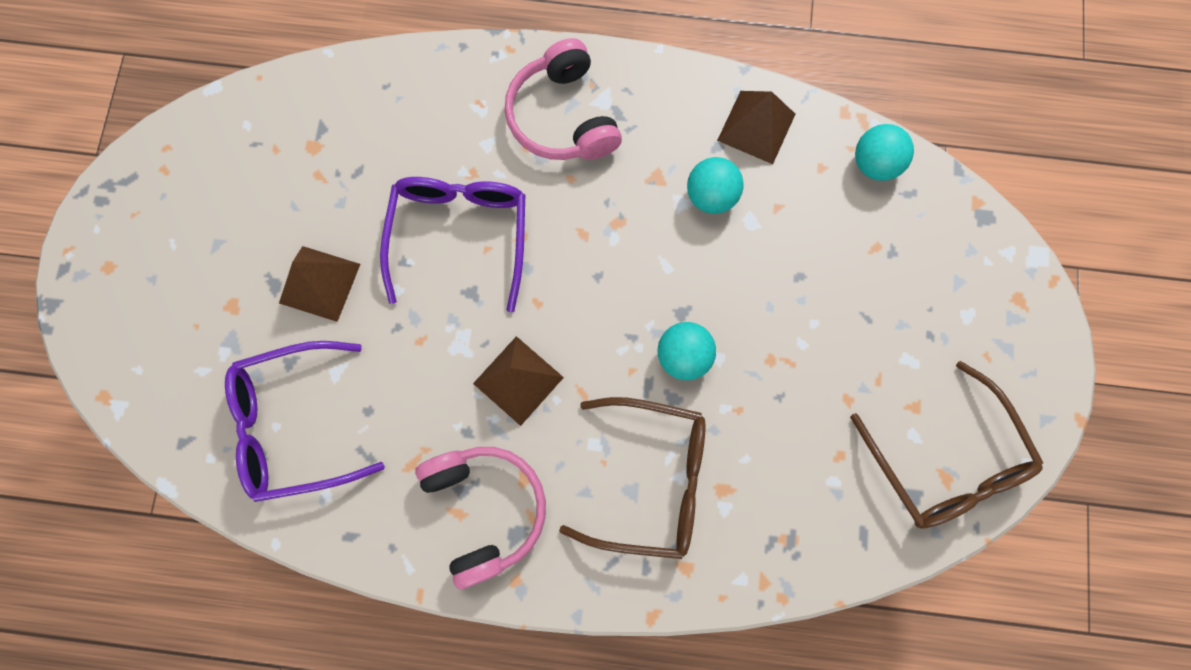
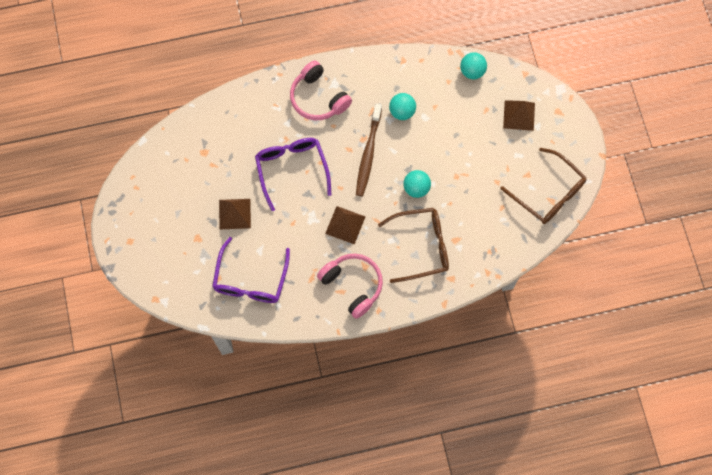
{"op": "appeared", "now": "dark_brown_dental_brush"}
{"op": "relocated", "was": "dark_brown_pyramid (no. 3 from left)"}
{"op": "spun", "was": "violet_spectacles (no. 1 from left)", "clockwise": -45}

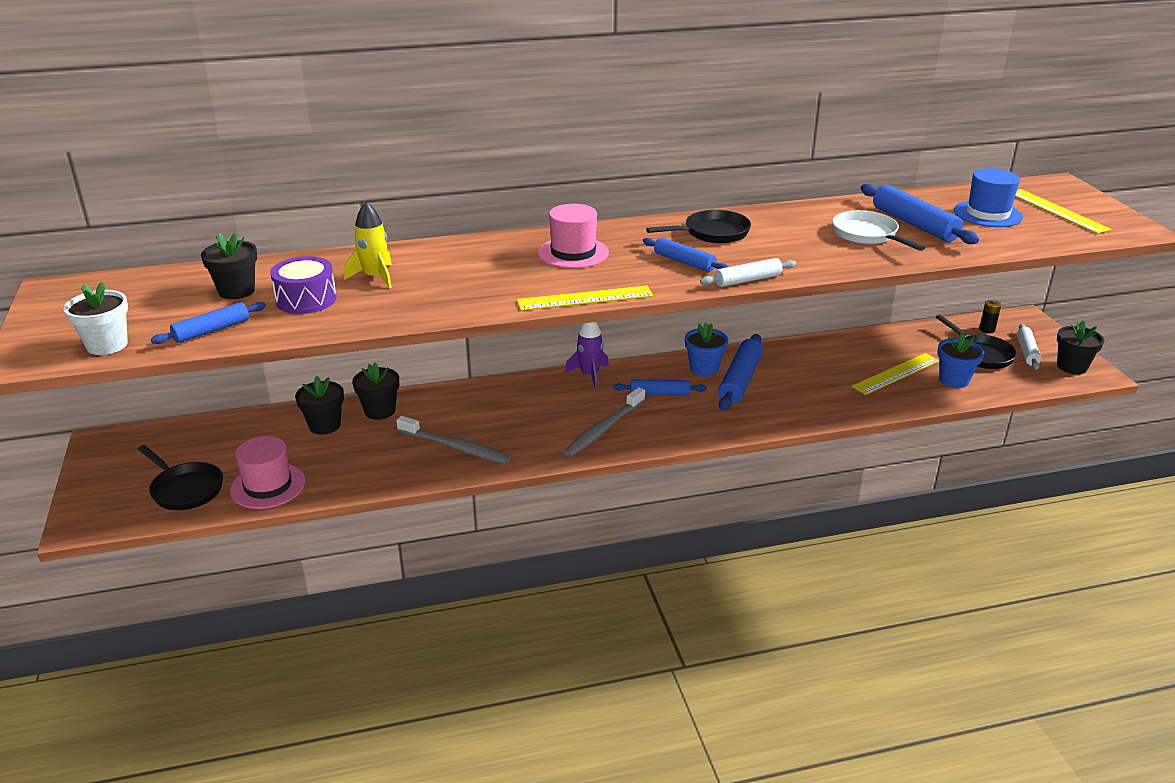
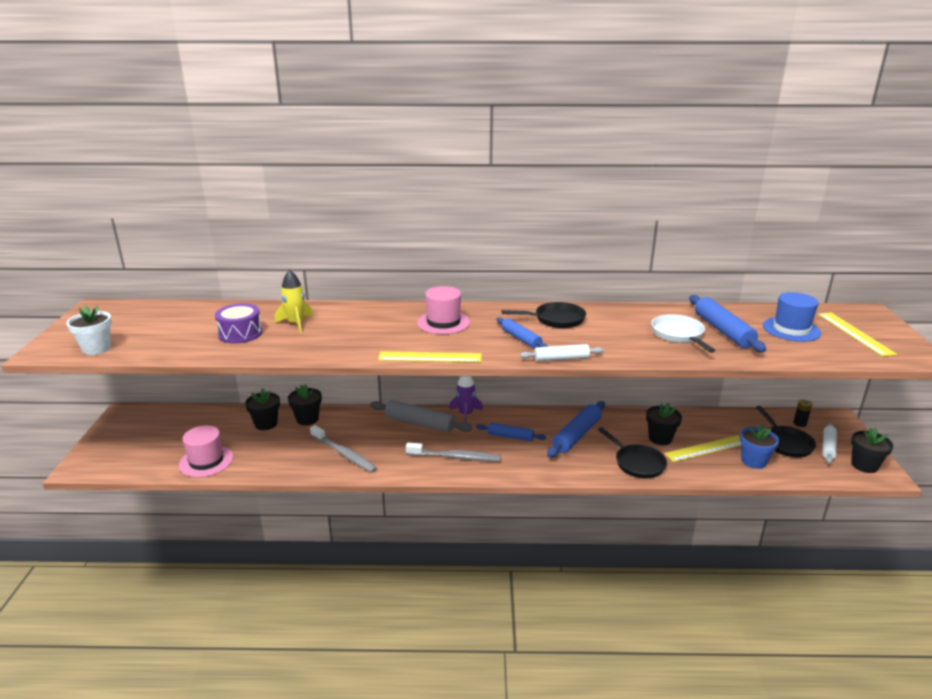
{"op": "missing", "was": "royal_blue_rolling_pin (no. 1 from left)"}
{"op": "missing", "was": "royal_blue_plant_pot (no. 1 from left)"}
{"op": "appeared", "now": "grey_rolling_pin"}
{"op": "relocated", "was": "black_skillet (no. 1 from left in the first image)", "now": "black_skillet (no. 2 from left)"}
{"op": "relocated", "was": "black_plant_pot (no. 1 from left in the first image)", "now": "black_plant_pot (no. 3 from left)"}
{"op": "spun", "was": "grey_dental_brush (no. 2 from left)", "clockwise": -135}

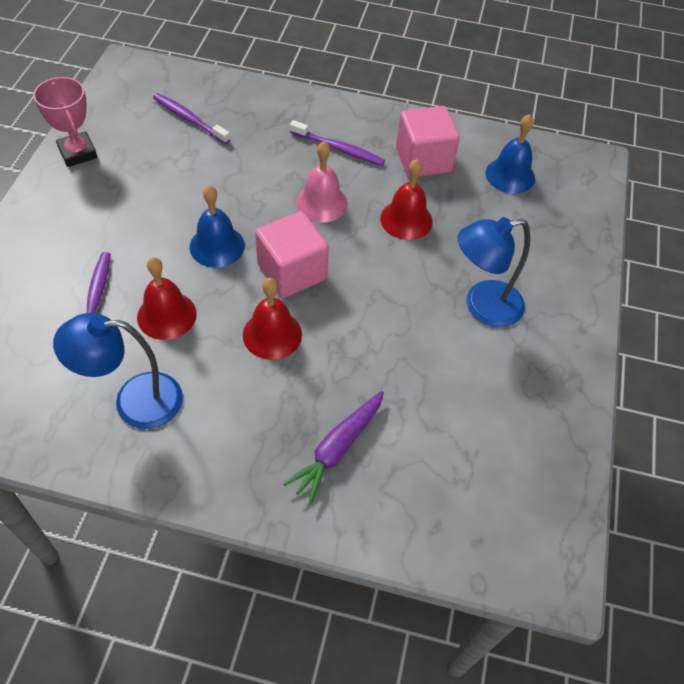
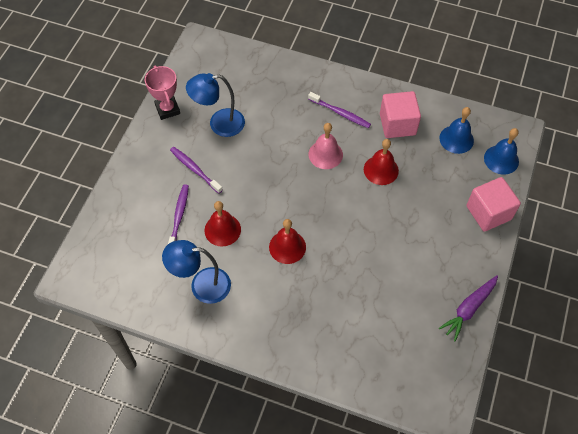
{"op": "relocated", "was": "violet_dental_brush (no. 2 from left)"}
{"op": "relocated", "was": "royal_blue_hand_bell (no. 1 from left in the first image)", "now": "royal_blue_hand_bell (no. 2 from left)"}
{"op": "relocated", "was": "pink_cube (no. 1 from left in the first image)", "now": "pink_cube (no. 2 from left)"}
{"op": "relocated", "was": "violet_root_vegetable"}
{"op": "relocated", "was": "royal_blue_reading_lamp (no. 2 from left)"}

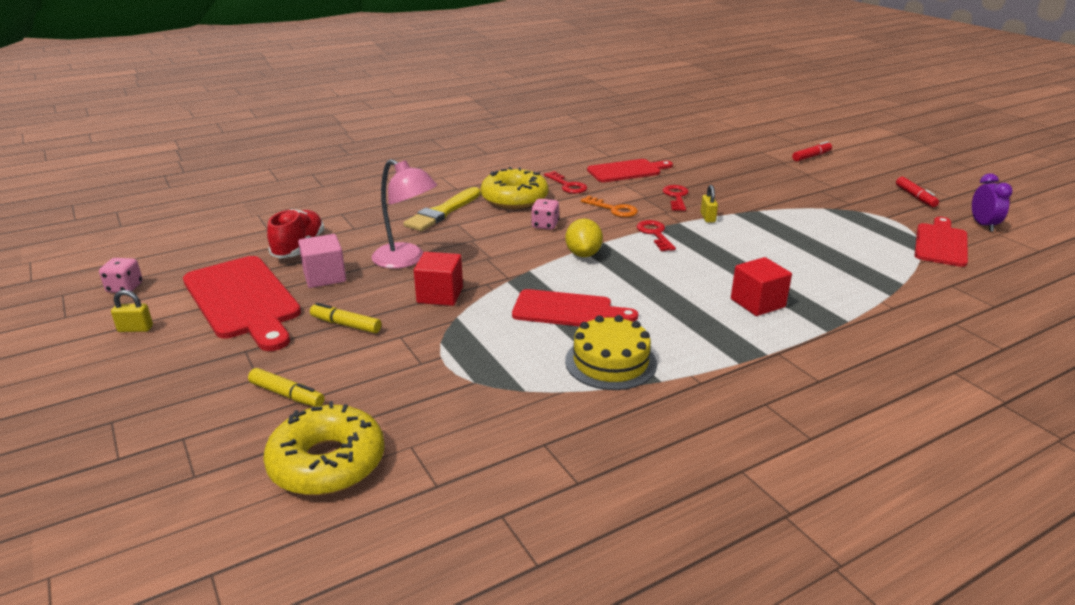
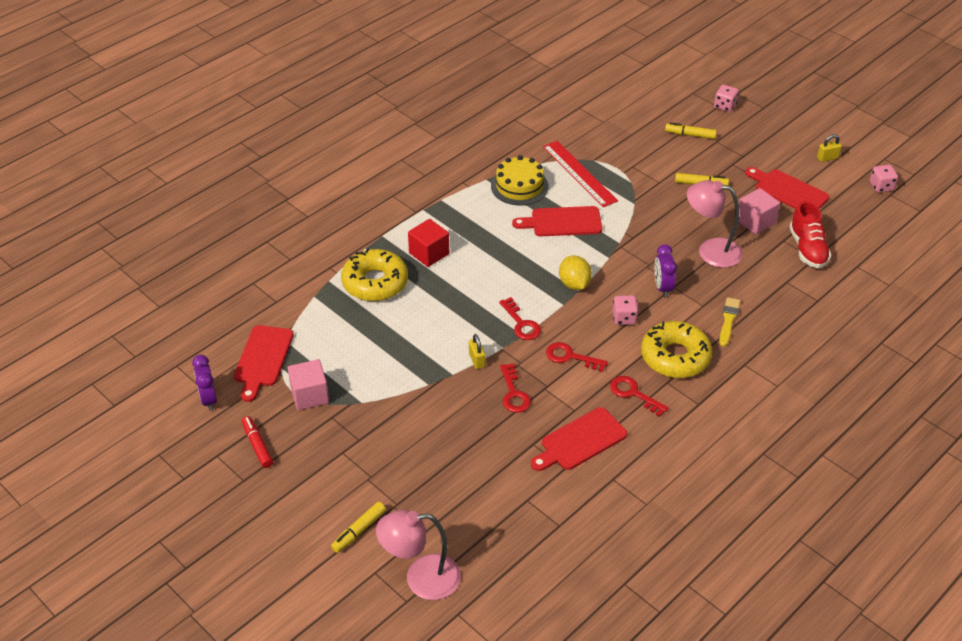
{"op": "missing", "was": "scarlet_cube (no. 1 from left)"}
{"op": "appeared", "now": "pink_cube (no. 1 from left)"}
{"op": "appeared", "now": "pink_reading_lamp (no. 1 from left)"}
{"op": "appeared", "now": "scarlet_straightedge"}
{"op": "appeared", "now": "violet_alarm_clock (no. 2 from left)"}
{"op": "appeared", "now": "pink_game_die (no. 2 from left)"}
{"op": "relocated", "was": "bright_yellow_donut (no. 1 from left)"}
{"op": "colour", "was": "orange_latchkey", "now": "scarlet_latchkey (no. 3 from left)"}
{"op": "colour", "was": "scarlet_marker (no. 1 from left)", "now": "bright_yellow_marker (no. 1 from left)"}
{"op": "size", "was": "scarlet_cutting_board (no. 1 from left in the first image)", "ratio": 0.65}
{"op": "size", "was": "bright_yellow_paint_brush", "ratio": 0.62}

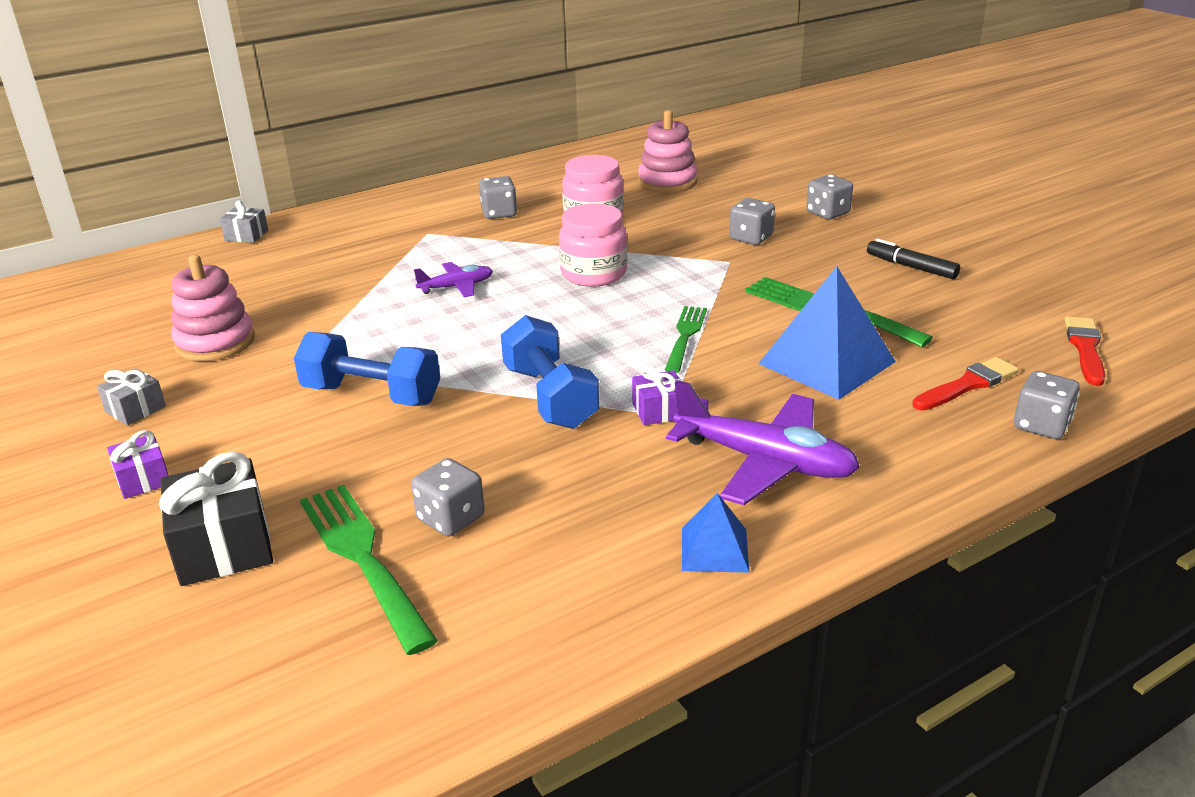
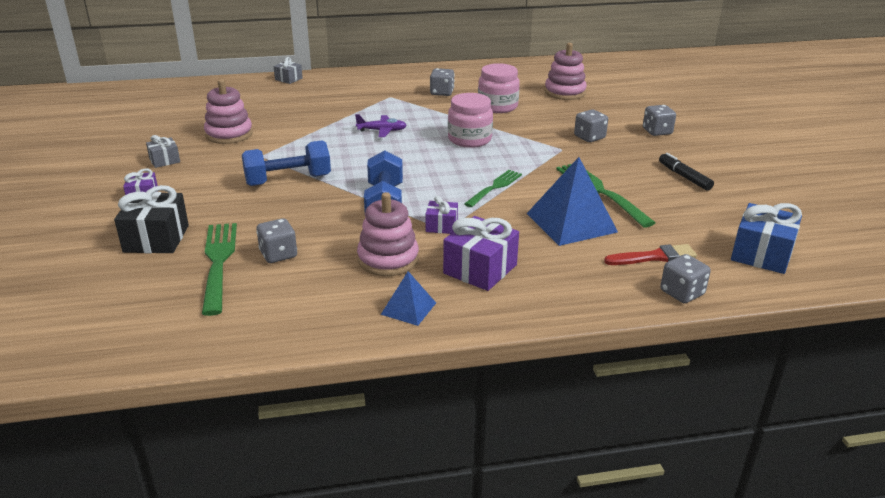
{"op": "appeared", "now": "pink_ring_stacker (no. 2 from left)"}
{"op": "exchanged", "was": "violet_aeroplane (no. 2 from left)", "now": "violet_gift (no. 3 from left)"}
{"op": "exchanged", "was": "scarlet_paint_brush (no. 2 from left)", "now": "royal_blue_gift"}
{"op": "spun", "was": "royal_blue_free_weight (no. 1 from left)", "clockwise": -60}

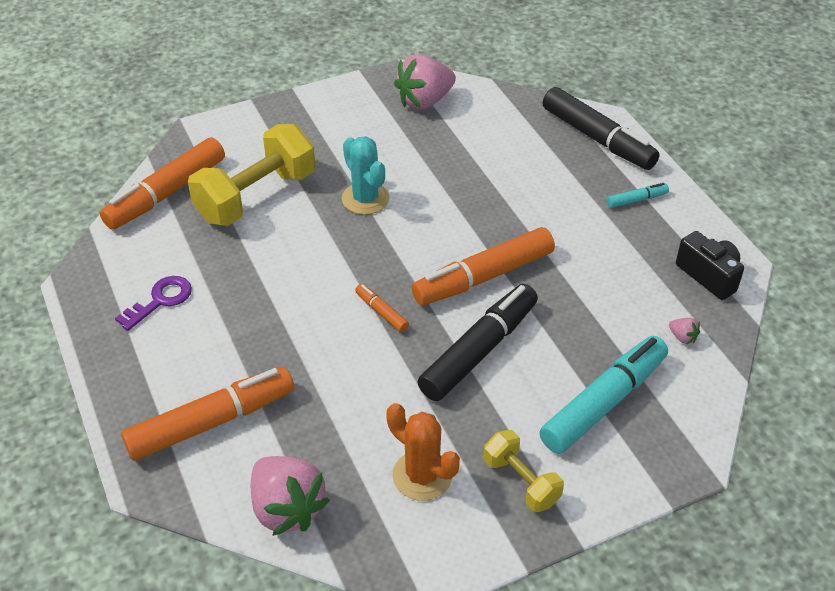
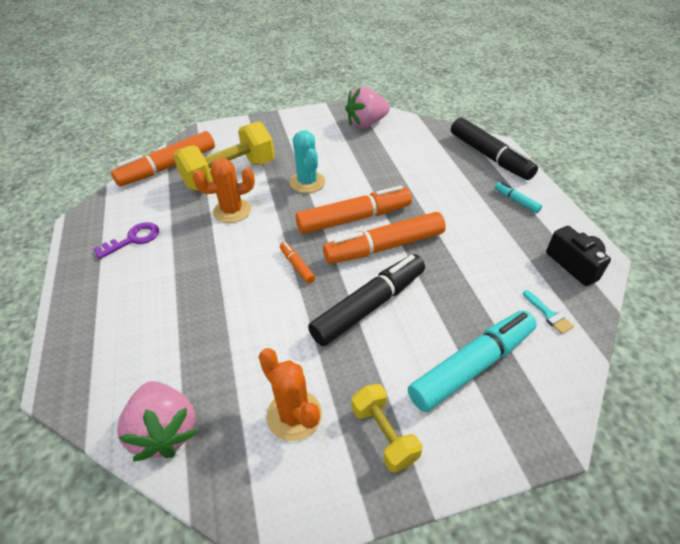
{"op": "appeared", "now": "orange_cactus (no. 1 from left)"}
{"op": "relocated", "was": "orange_marker (no. 2 from left in the first image)", "now": "orange_marker (no. 3 from left)"}
{"op": "exchanged", "was": "pink_strawberry (no. 3 from left)", "now": "teal_paint_brush"}
{"op": "spun", "was": "teal_marker (no. 2 from left)", "clockwise": -120}

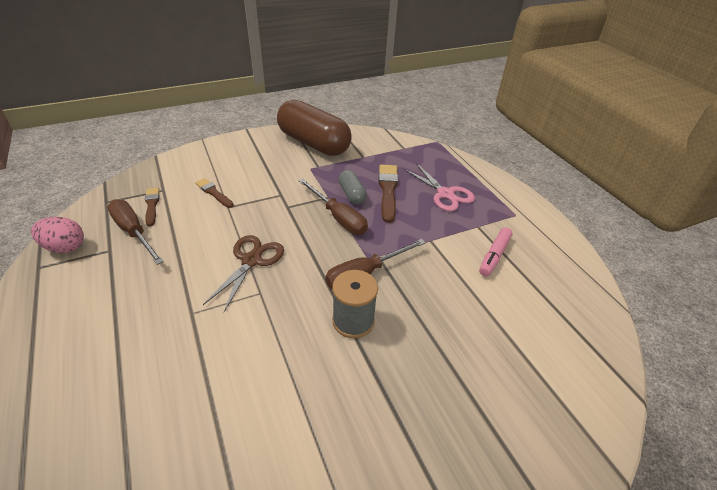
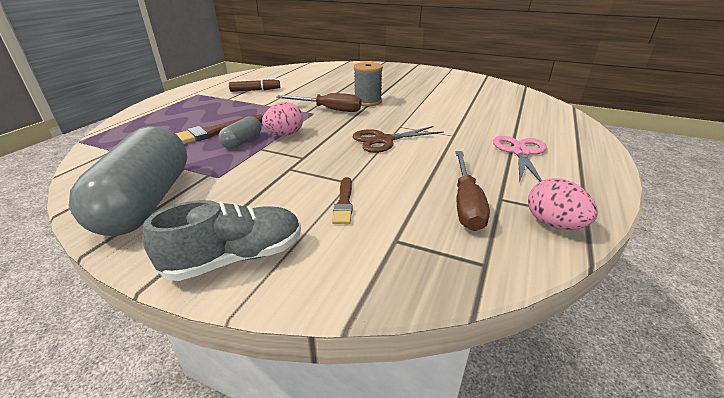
{"op": "missing", "was": "dark_brown_paint_brush (no. 1 from left)"}
{"op": "appeared", "now": "grey_sneaker"}
{"op": "relocated", "was": "pink_pair_of_scissors"}
{"op": "exchanged", "was": "dark_brown_flat_screwdriver (no. 2 from left)", "now": "pink_egg_shape (no. 1 from left)"}
{"op": "colour", "was": "dark_brown_capsule", "now": "grey_capsule (no. 1 from left)"}
{"op": "colour", "was": "pink_marker", "now": "dark_brown_marker"}

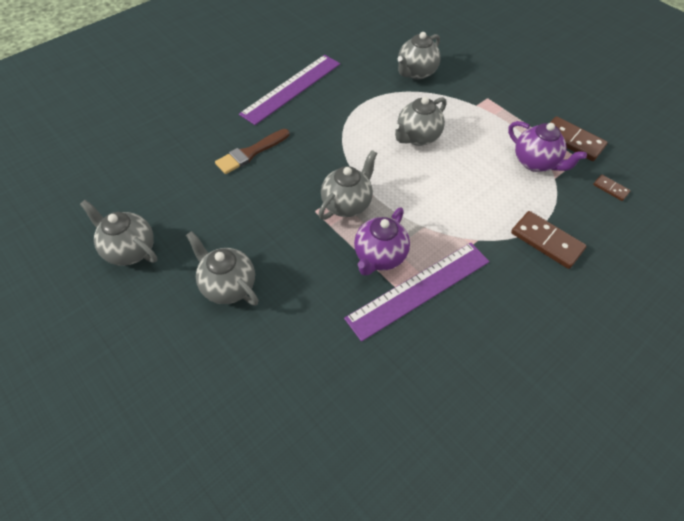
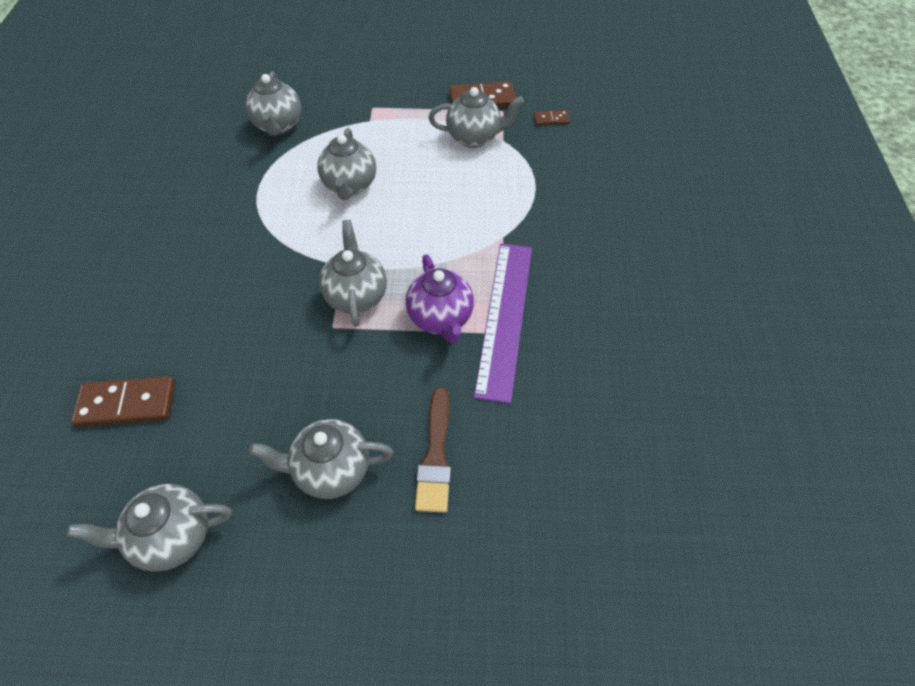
{"op": "missing", "was": "violet_straightedge (no. 1 from left)"}
{"op": "relocated", "was": "dark_brown_paint_brush"}
{"op": "relocated", "was": "dark_brown_domino_tile (no. 1 from left)"}
{"op": "colour", "was": "violet_teapot (no. 2 from left)", "now": "grey_teapot (no. 6 from left)"}

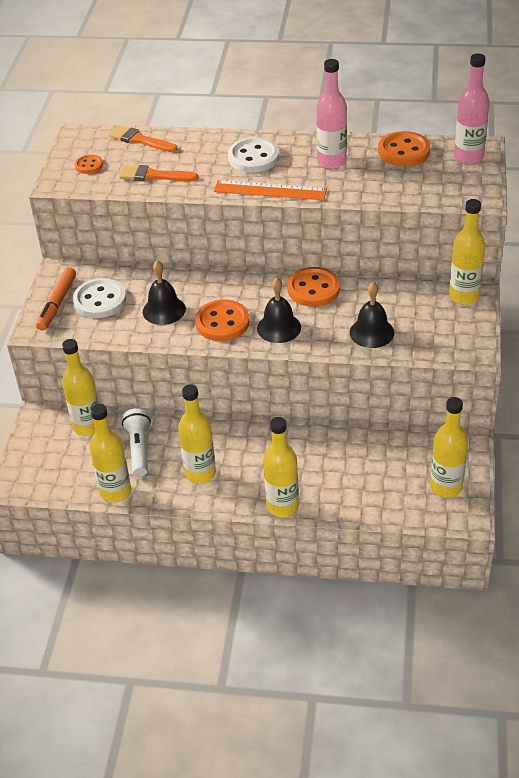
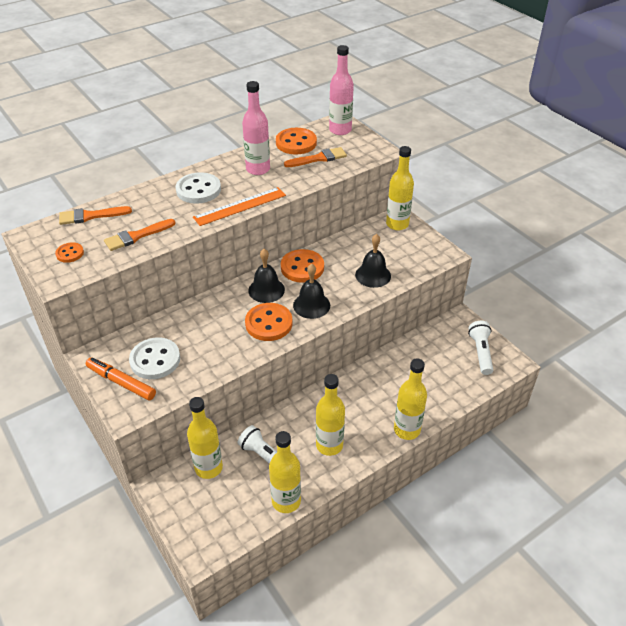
{"op": "appeared", "now": "orange_paint_brush (no. 3 from left)"}
{"op": "relocated", "was": "black_hand_bell (no. 1 from left)"}
{"op": "exchanged", "was": "bright_yellow_bottle (no. 5 from left)", "now": "white_flashlight (no. 2 from left)"}
{"op": "spun", "was": "orange_marker", "clockwise": 150}

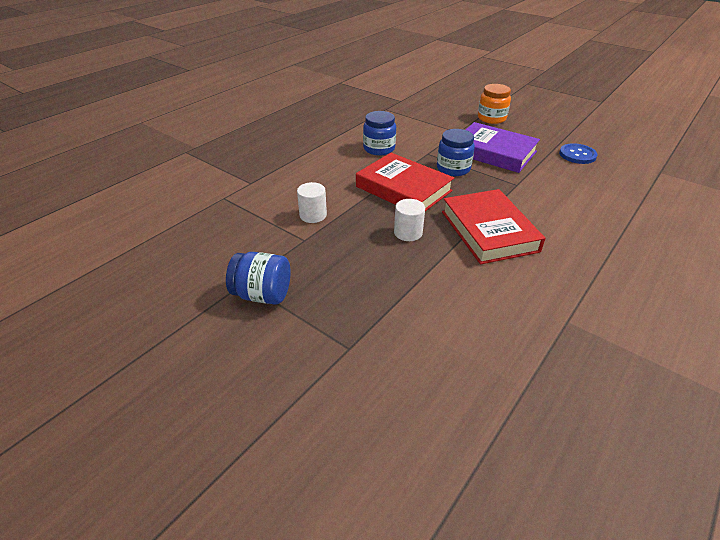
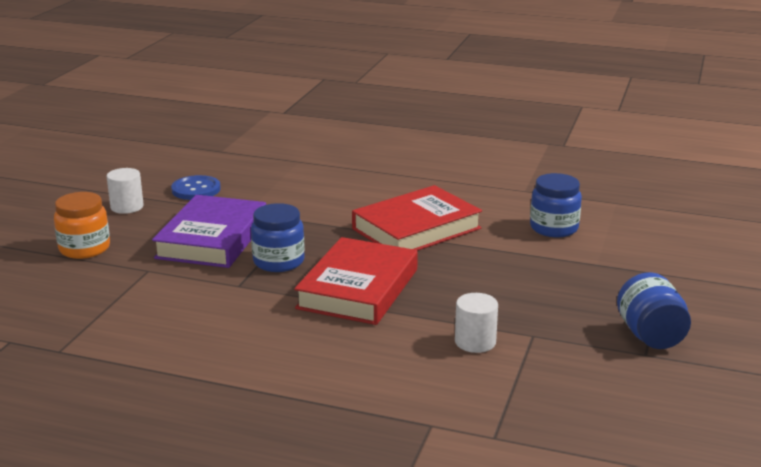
{"op": "relocated", "was": "royal_blue_preserve_jar (no. 2 from left)"}
{"op": "relocated", "was": "white_cylinder_shape (no. 2 from left in the first image)", "now": "white_cylinder_shape (no. 1 from left)"}

